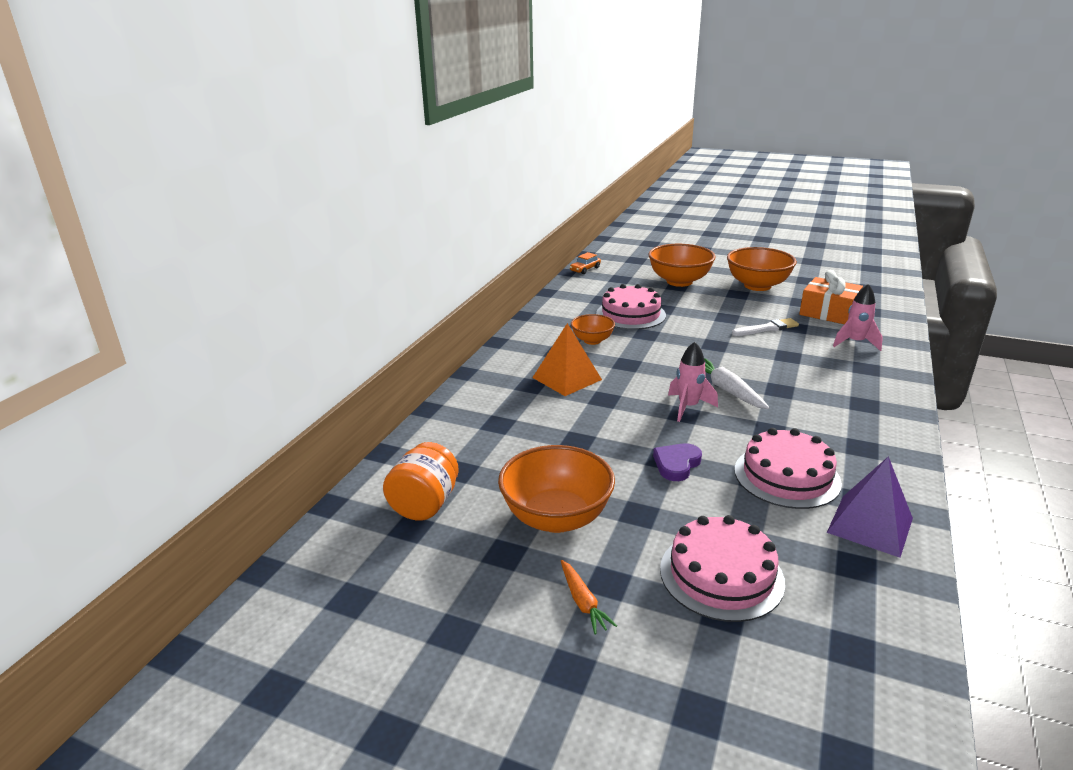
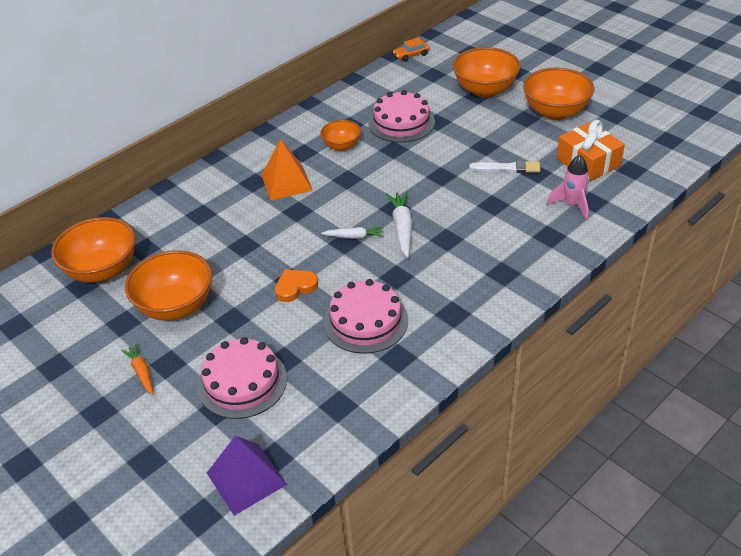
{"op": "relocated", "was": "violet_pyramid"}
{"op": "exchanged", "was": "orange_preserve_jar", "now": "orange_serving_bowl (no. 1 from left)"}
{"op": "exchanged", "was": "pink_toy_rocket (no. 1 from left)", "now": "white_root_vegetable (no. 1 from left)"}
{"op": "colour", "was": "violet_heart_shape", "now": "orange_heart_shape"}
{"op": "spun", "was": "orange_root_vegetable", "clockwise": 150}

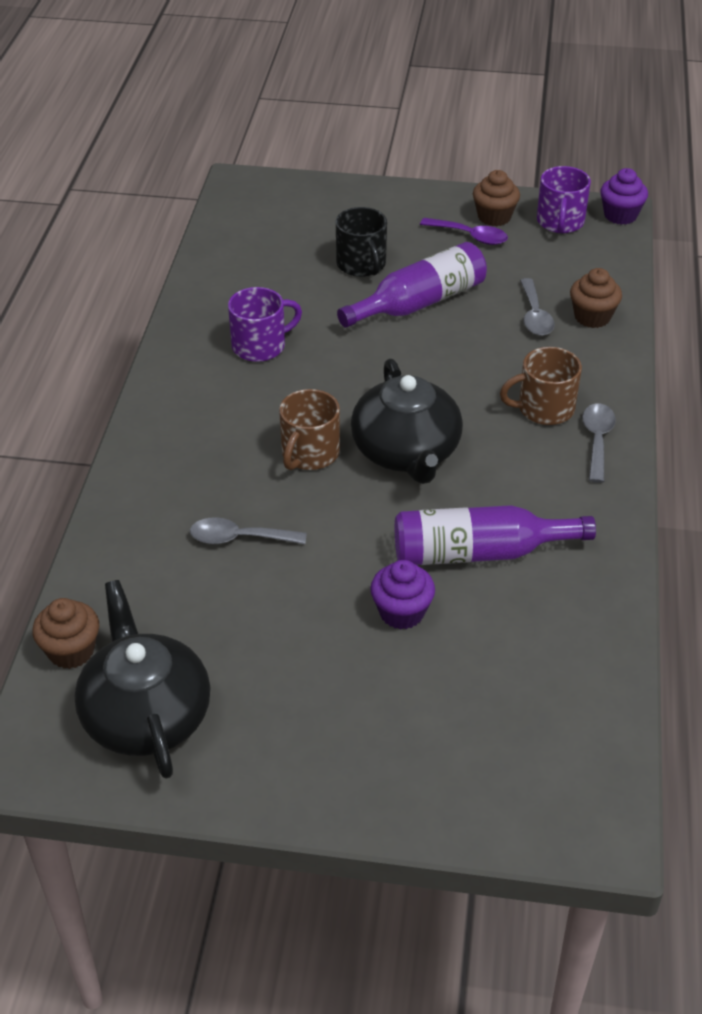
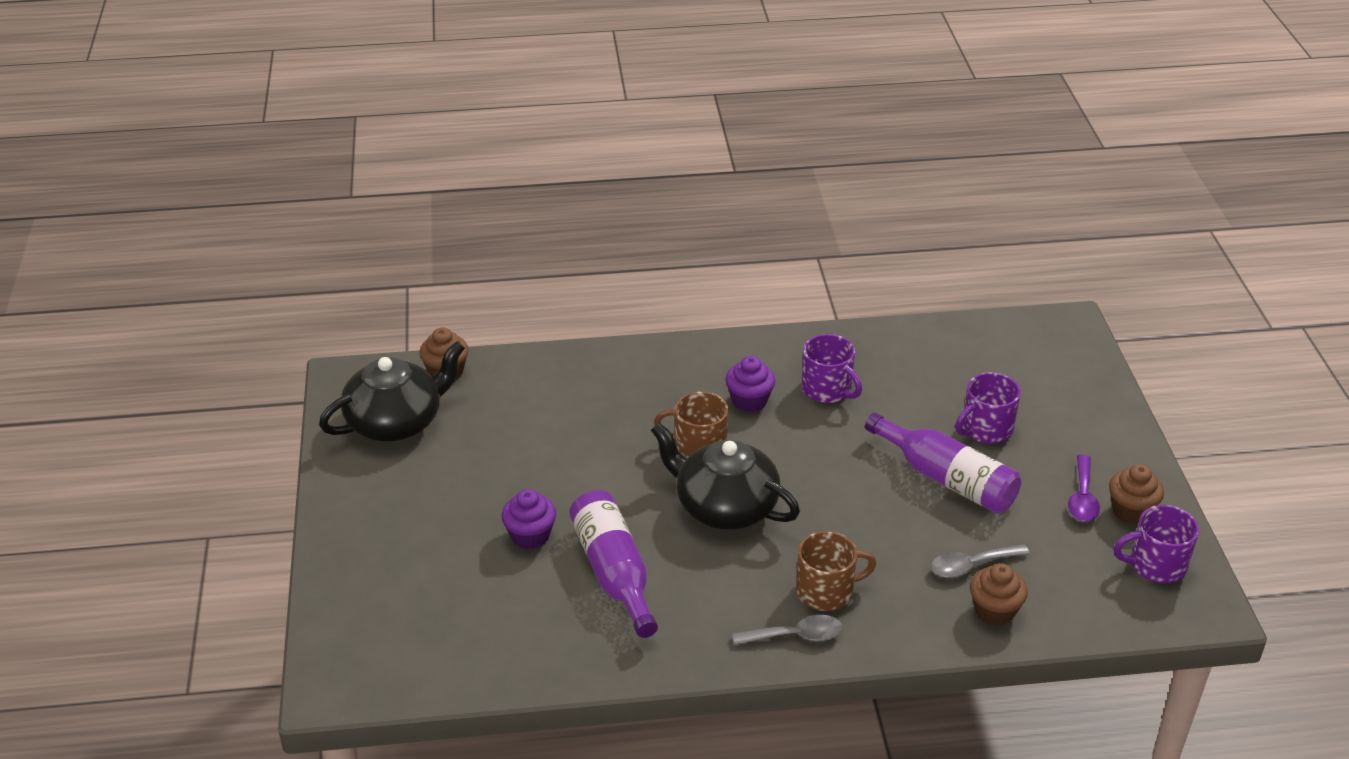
{"op": "missing", "was": "grey_spoon (no. 1 from left)"}
{"op": "relocated", "was": "violet_muffin (no. 2 from left)"}
{"op": "colour", "was": "black_coffee_mug", "now": "violet_coffee_mug (no. 2 from left)"}
{"op": "spun", "was": "black_teapot (no. 2 from left)", "clockwise": 60}
{"op": "spun", "was": "dark_brown_coffee_mug (no. 2 from left)", "clockwise": 105}

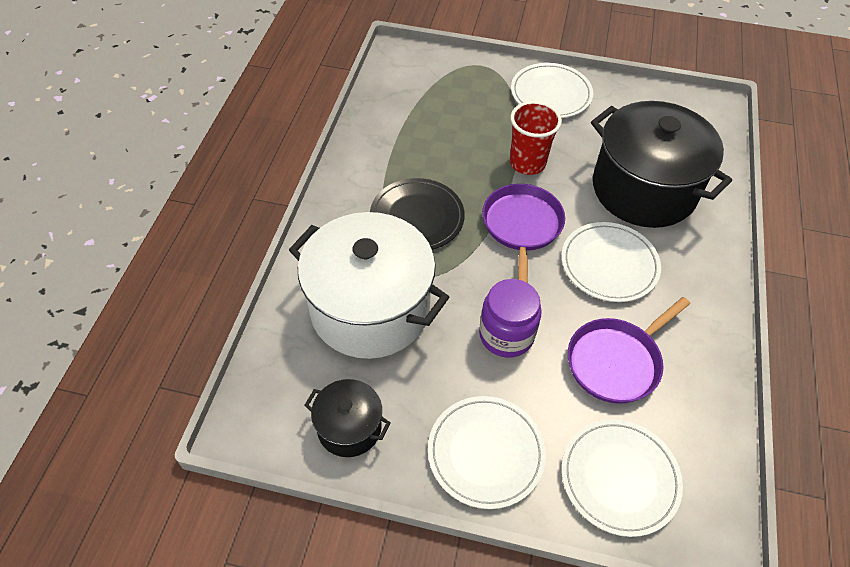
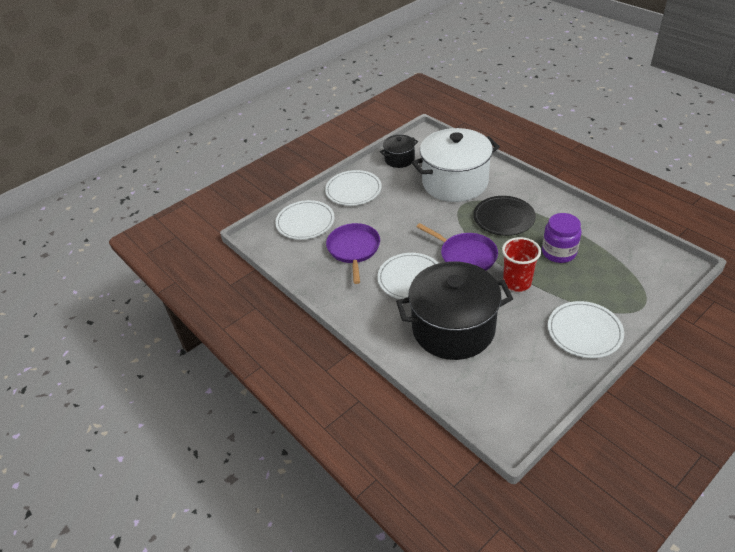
{"op": "relocated", "was": "violet_preserve_jar"}

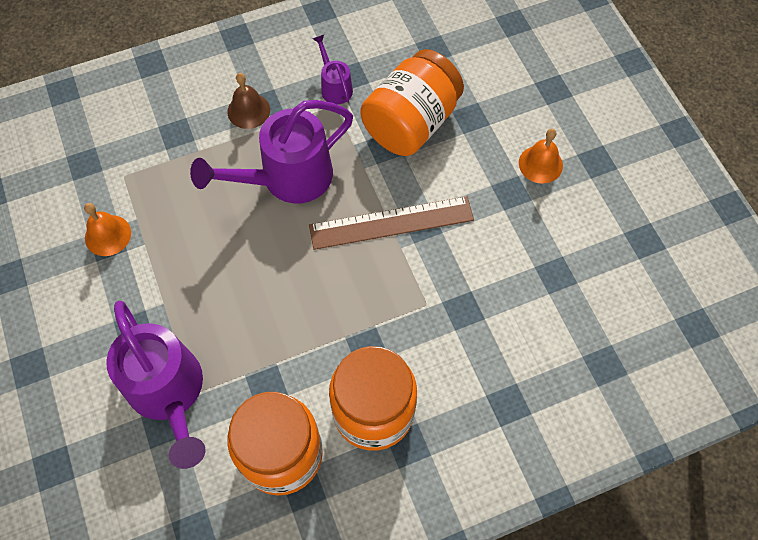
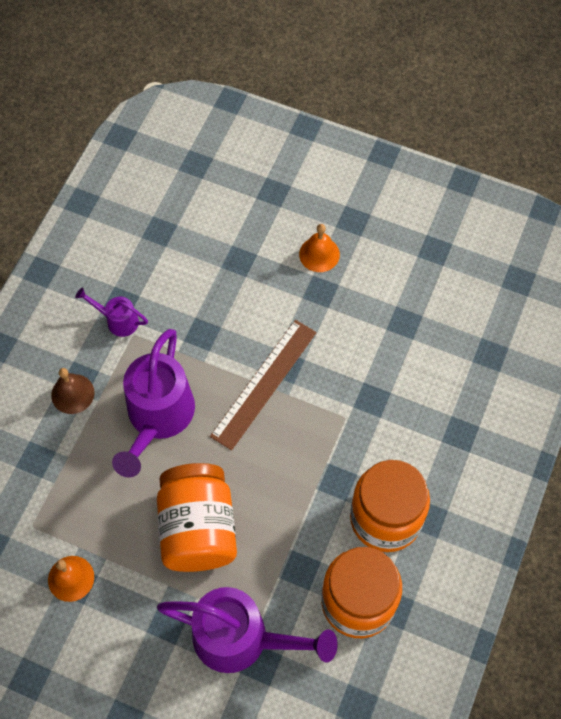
{"op": "relocated", "was": "orange_preserve_jar (no. 3 from left in the first image)", "now": "orange_preserve_jar (no. 1 from left)"}

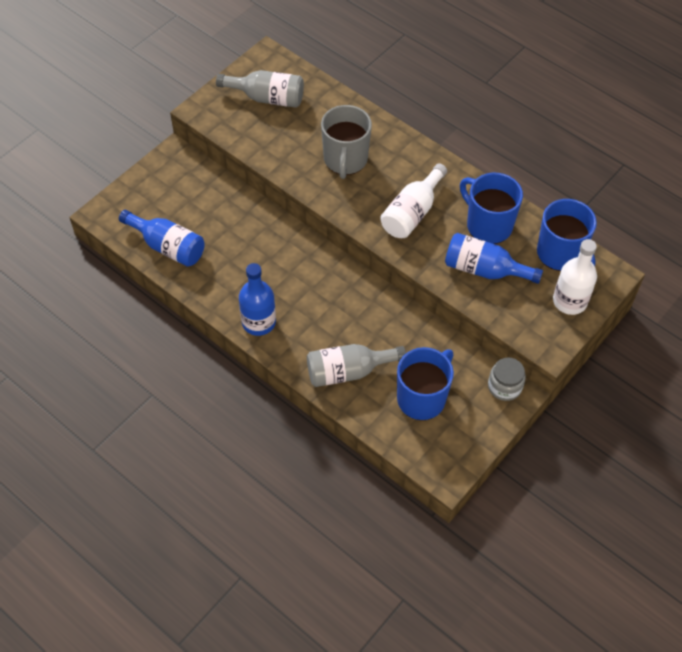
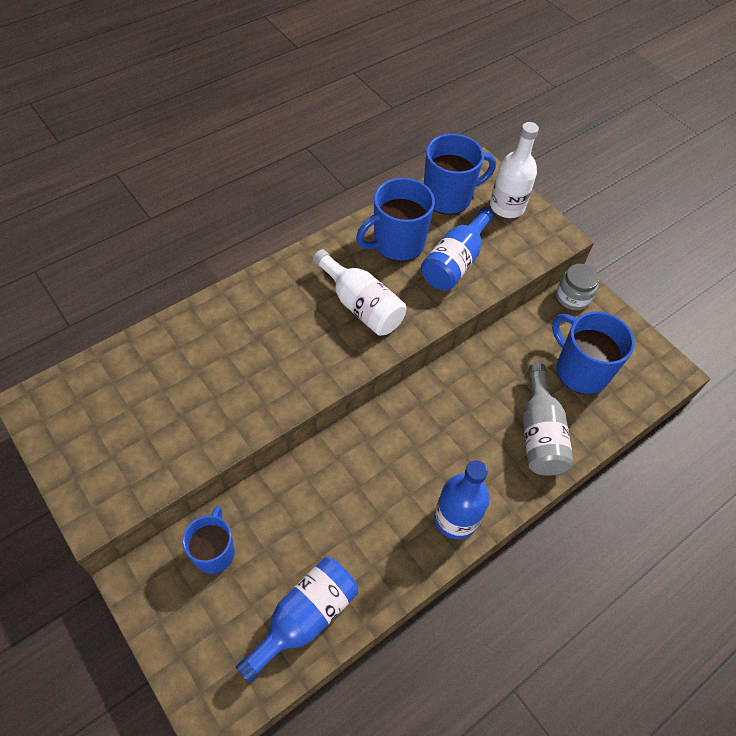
{"op": "missing", "was": "grey_bottle (no. 1 from left)"}
{"op": "missing", "was": "grey_coffee_mug"}
{"op": "appeared", "now": "royal_blue_coffee_mug (no. 1 from left)"}

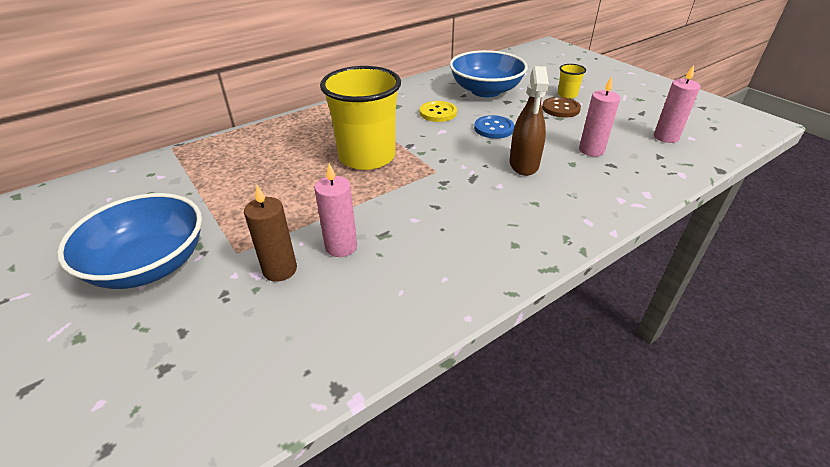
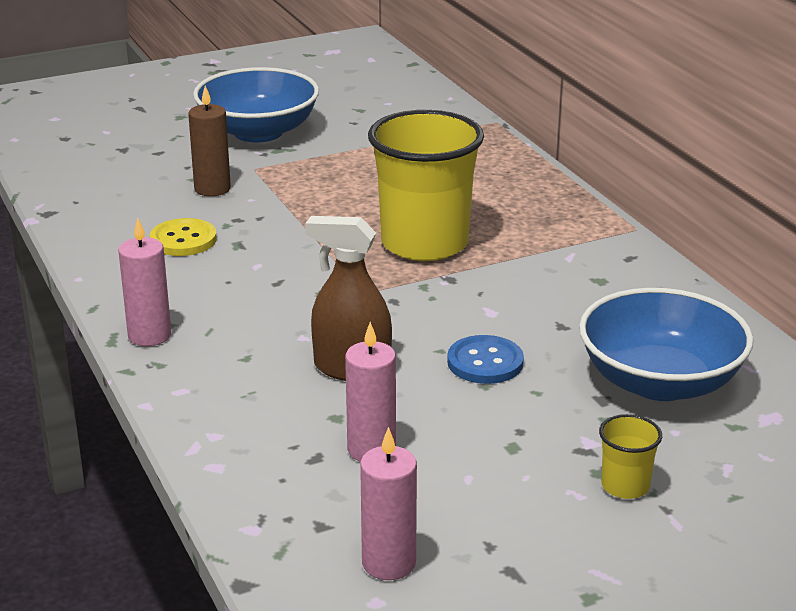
{"op": "missing", "was": "dark_brown_sewing_button"}
{"op": "relocated", "was": "pink_pillar_candle (no. 1 from left)"}
{"op": "relocated", "was": "bright_yellow_sewing_button"}

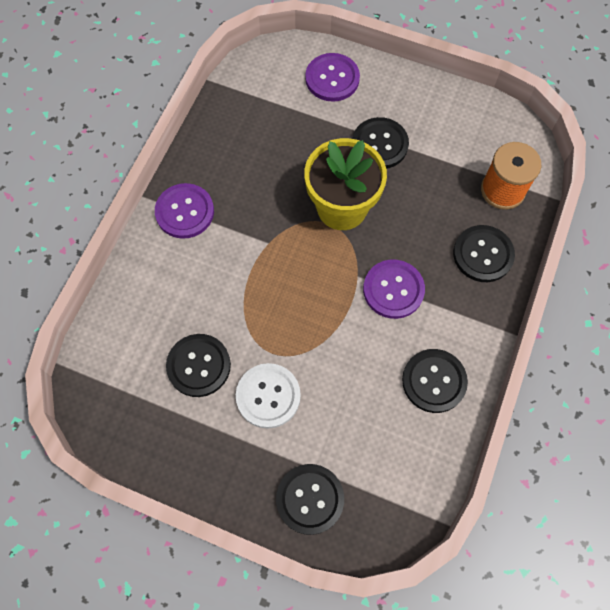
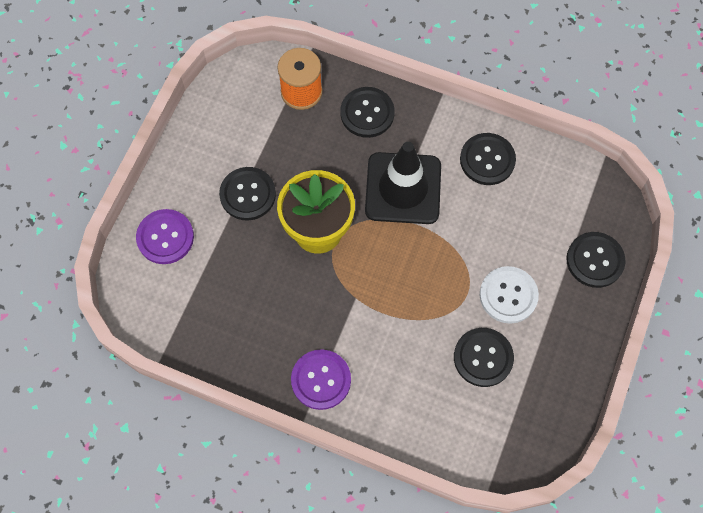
{"op": "exchanged", "was": "violet_sewing_button (no. 3 from left)", "now": "black_safety_cone"}

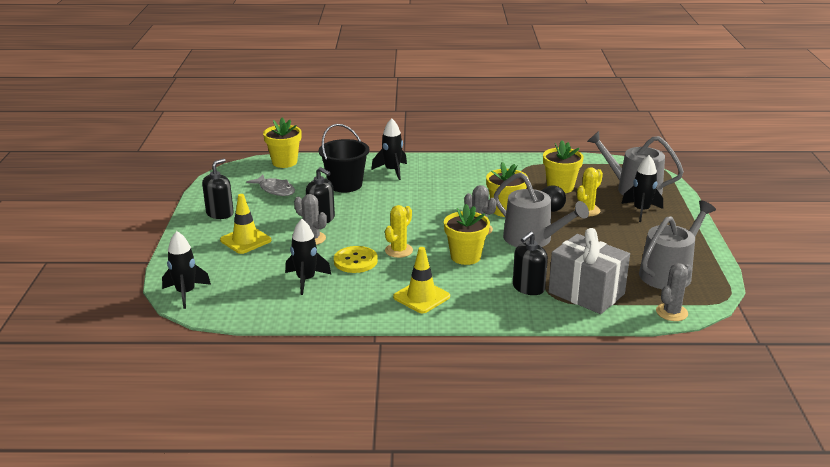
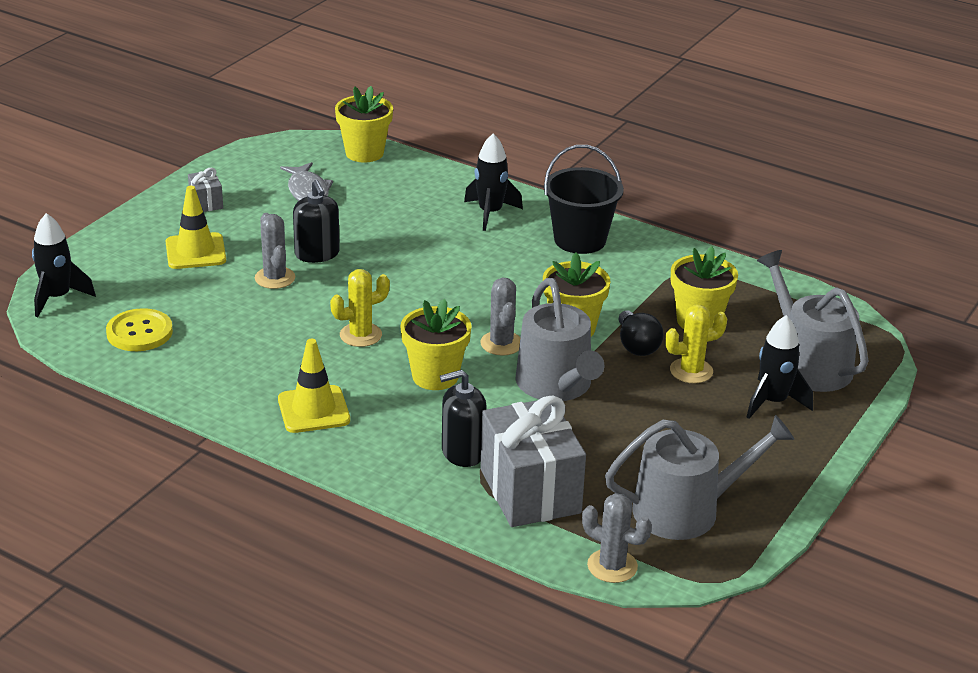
{"op": "missing", "was": "black_toy_rocket (no. 2 from left)"}
{"op": "relocated", "was": "black_pail"}
{"op": "relocated", "was": "bright_yellow_sewing_button"}
{"op": "exchanged", "was": "black_soap_pump (no. 1 from left)", "now": "grey_gift (no. 1 from left)"}
{"op": "spun", "was": "grey_cactus (no. 3 from left)", "clockwise": 45}

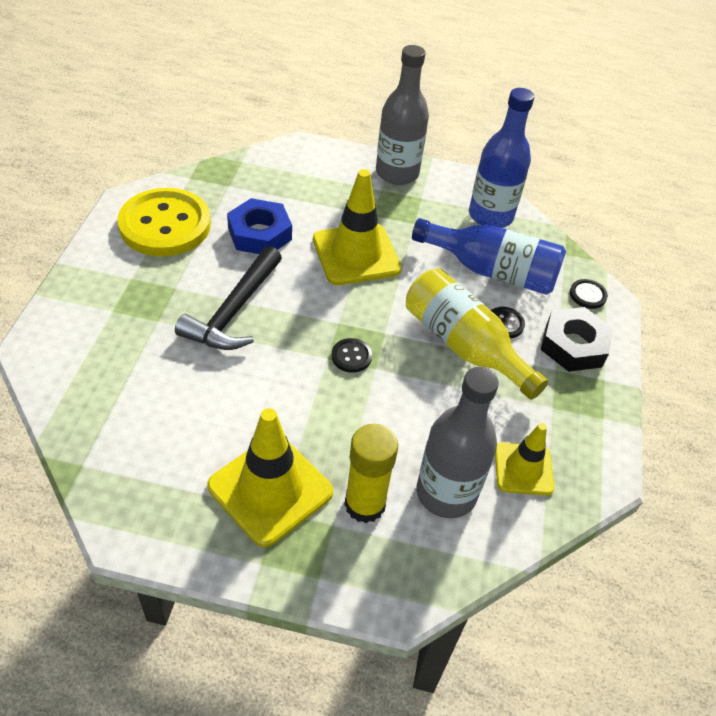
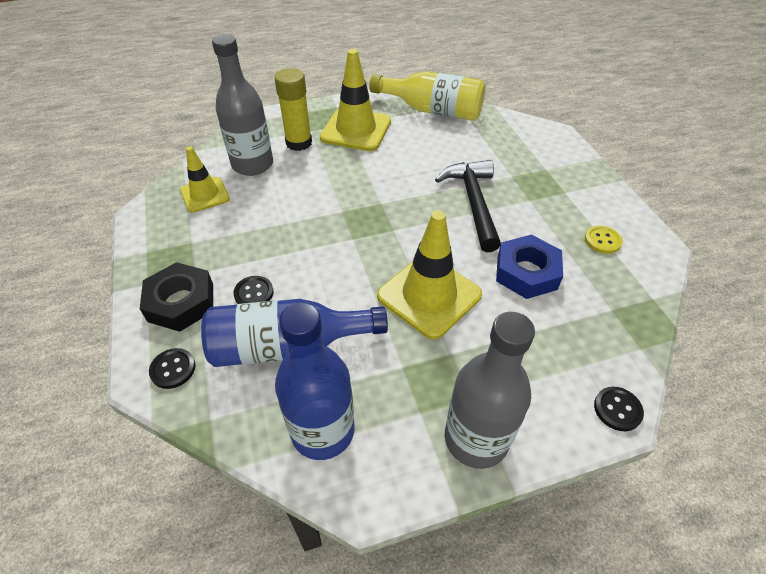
{"op": "relocated", "was": "black_sewing_button (no. 1 from left in the first image)", "now": "black_sewing_button (no. 3 from left)"}
{"op": "relocated", "was": "bright_yellow_bottle"}
{"op": "size", "was": "bright_yellow_sewing_button", "ratio": 0.4}

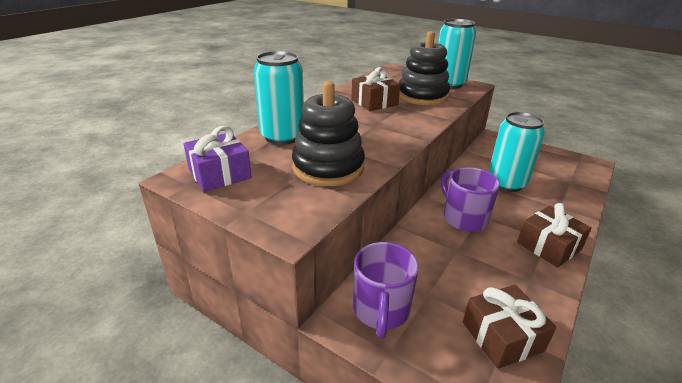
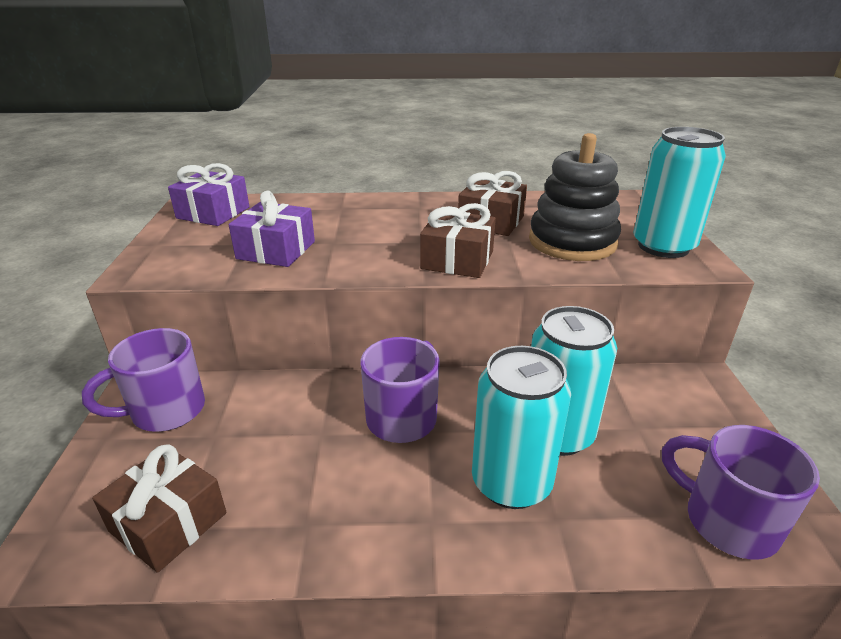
{"op": "appeared", "now": "violet_coffee_mug (no. 3 from left)"}
{"op": "relocated", "was": "teal_can (no. 1 from left)"}
{"op": "relocated", "was": "dark_brown_gift (no. 3 from left in the first image)", "now": "dark_brown_gift (no. 2 from left)"}
{"op": "exchanged", "was": "black_ring_stacker (no. 1 from left)", "now": "violet_gift (no. 2 from left)"}

